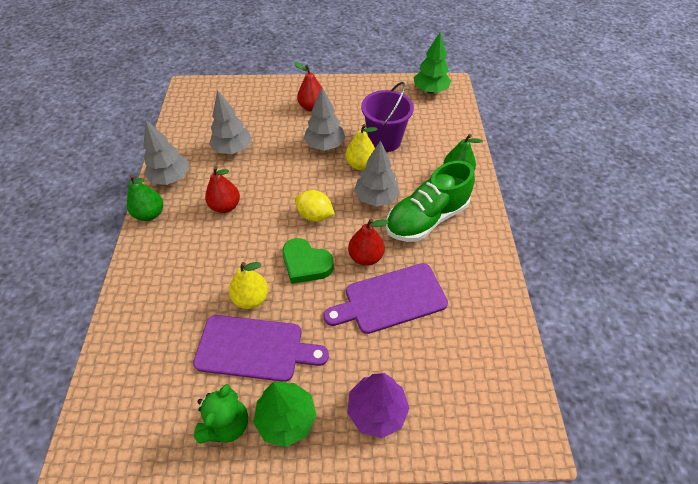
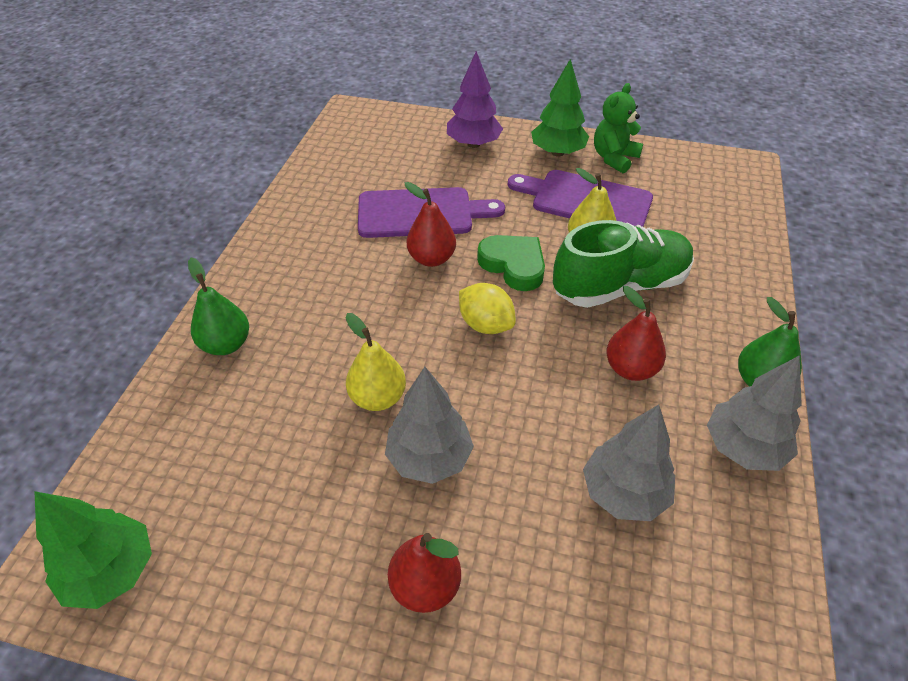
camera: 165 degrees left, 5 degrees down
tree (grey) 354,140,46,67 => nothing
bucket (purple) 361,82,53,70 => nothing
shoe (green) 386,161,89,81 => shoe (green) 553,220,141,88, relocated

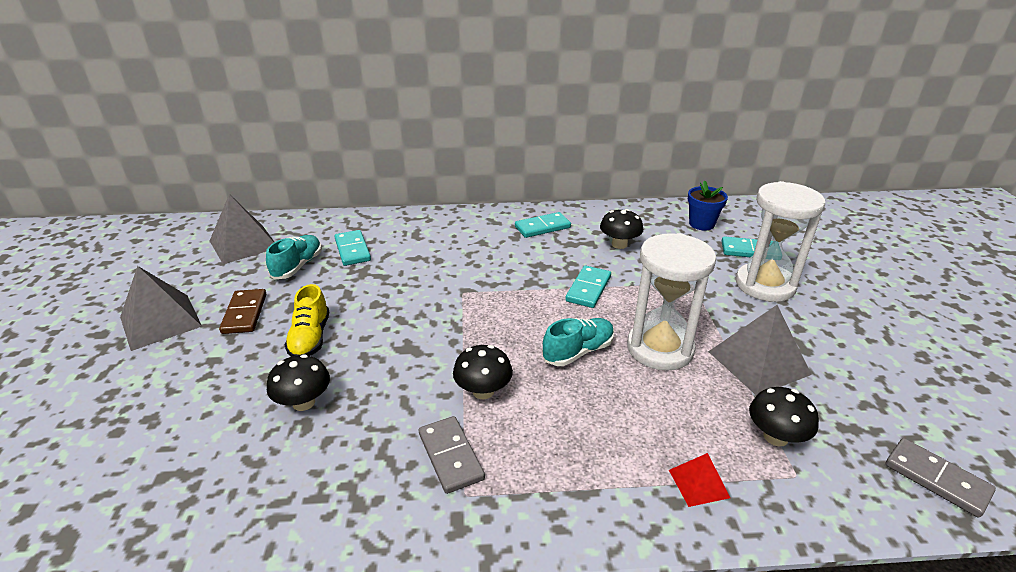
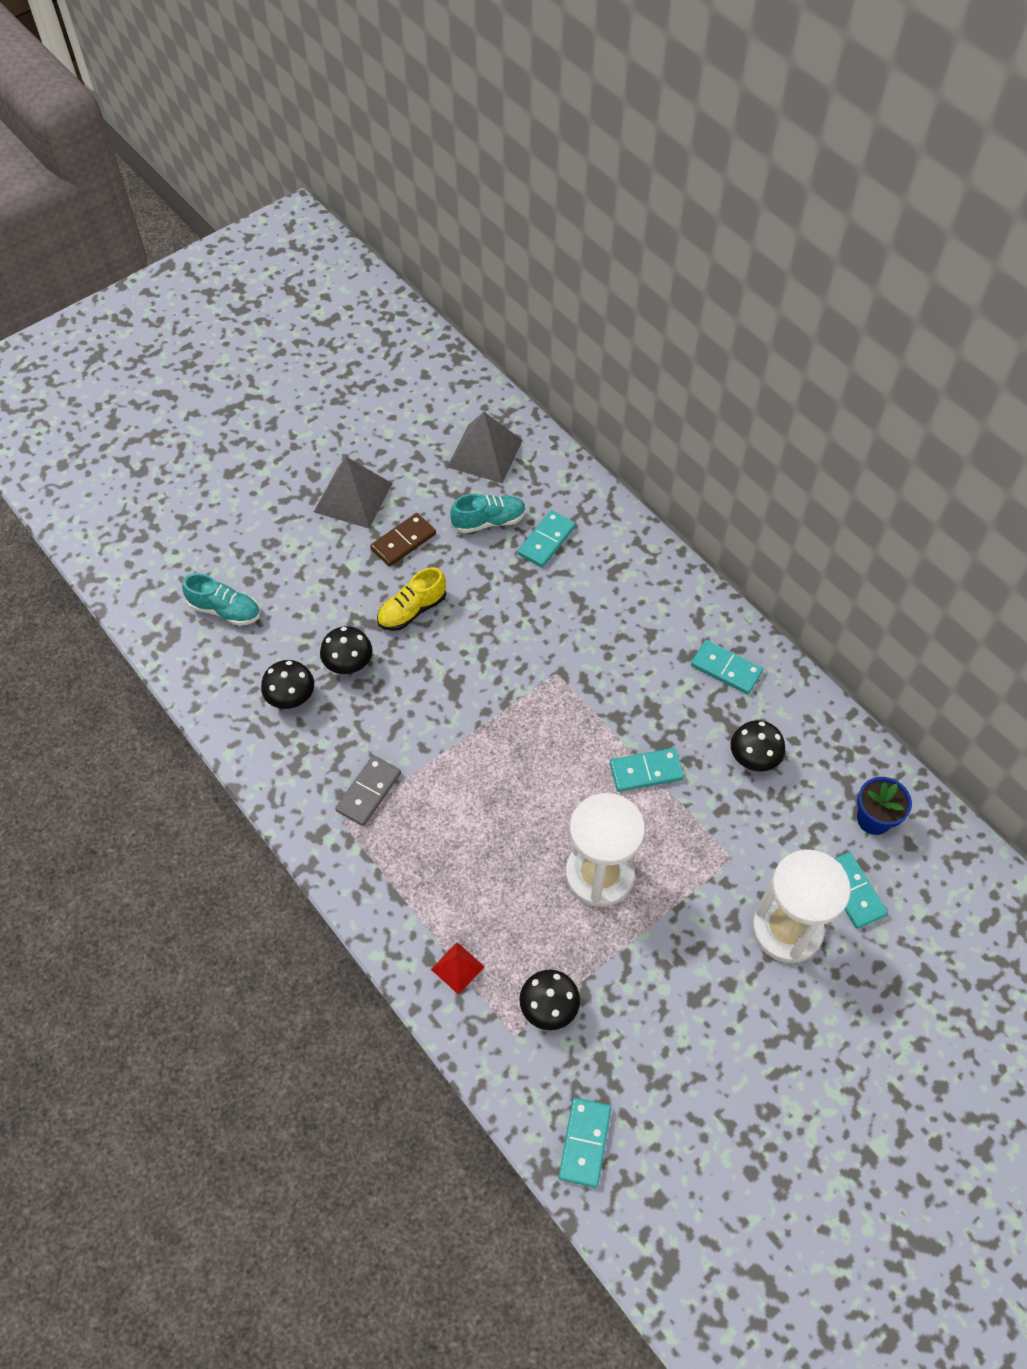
camera: 55 degrees right, 25 degrees up
mushroom (black) 453,345,60,54 => mushroom (black) 261,660,53,49, relocated
shoe (turquoise) 542,318,72,48 => shoe (turquoise) 182,573,78,53, relocated
pyramid (grey) 708,305,104,91 => nothing
domino (grey) 885,438,111,80 => domino (turquoise) 559,1098,52,90

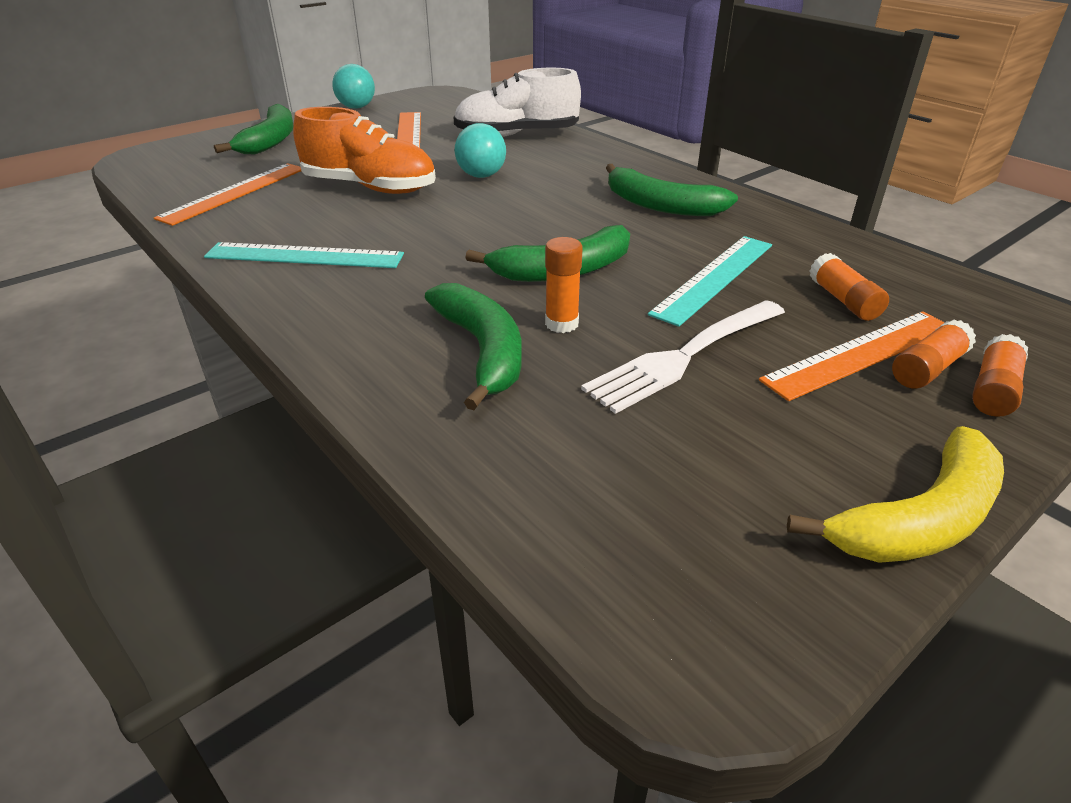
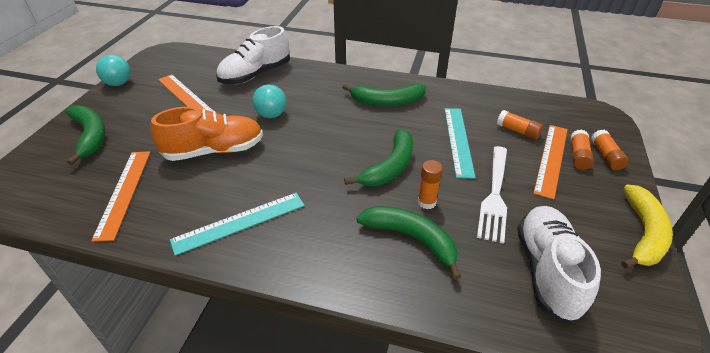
camera: 35 degrees left, 5 degrees up
nothing => shoe (white) 517,206,84,118

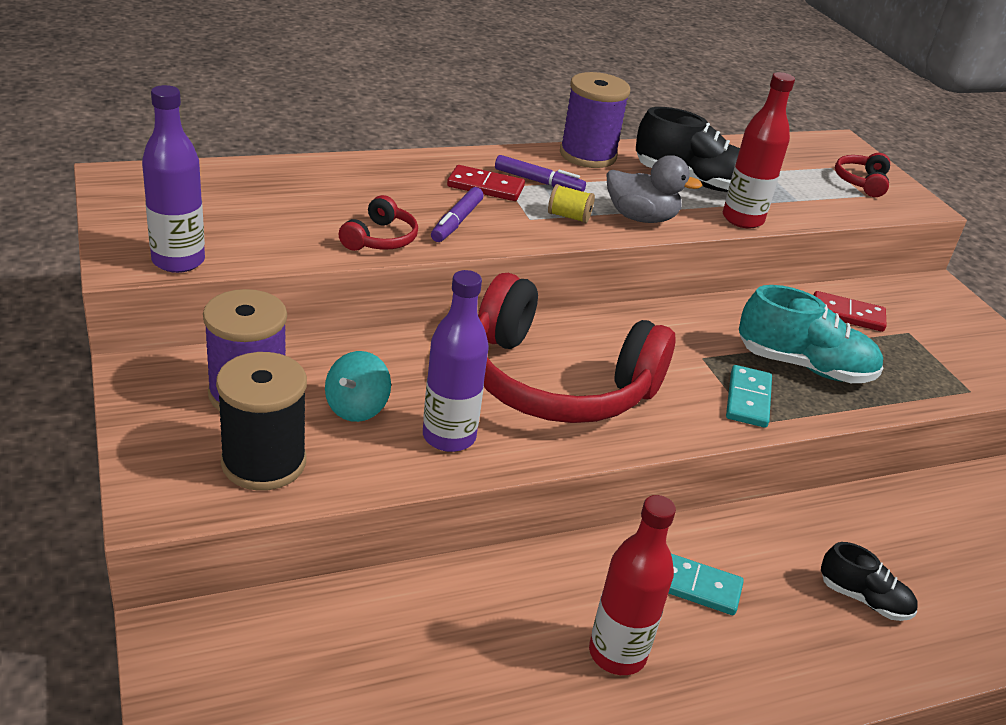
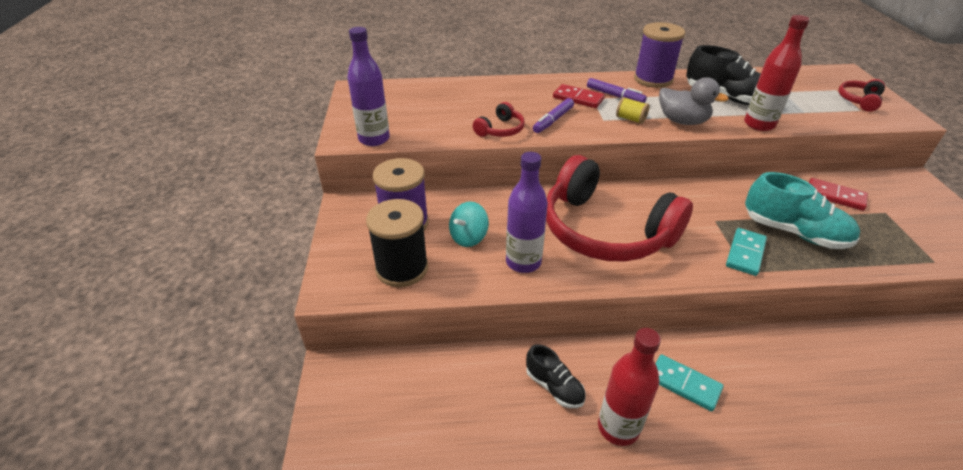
camera: 20 degrees right, 5 degrees up
shoe (black) 821,542,97,79 => shoe (black) 526,344,59,64, relocated

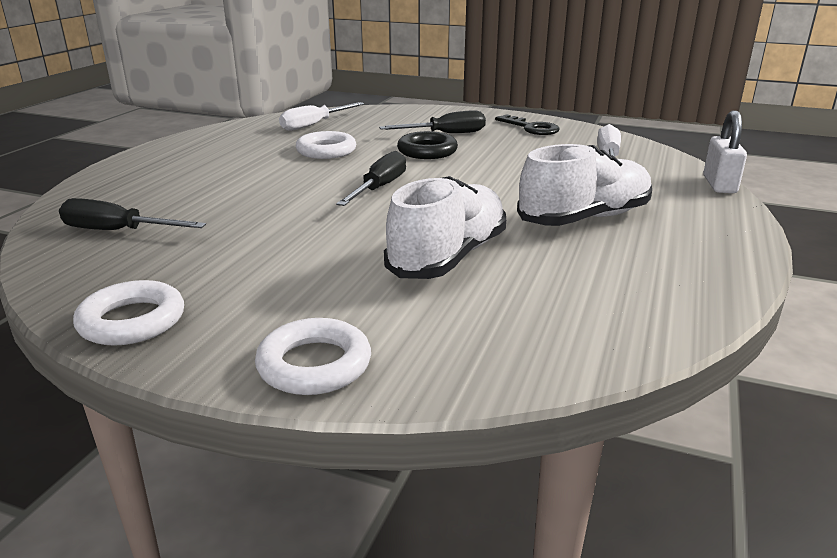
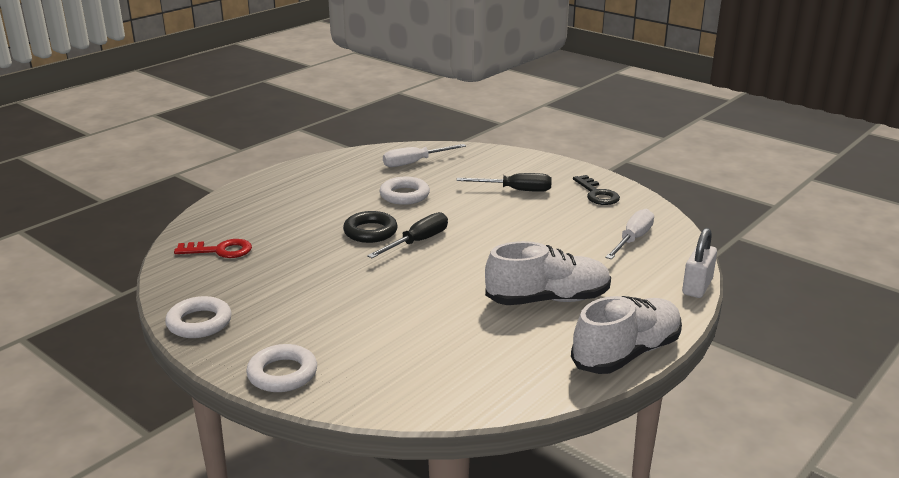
camera: 20 degrees right, 0 degrees up
screwdriver (black) 59,198,147,32 => key (red) 174,239,78,19
shoe (white) 384,176,122,103 => shoe (white) 571,296,111,78, relocated
ring (black) 397,131,61,28 => ring (black) 343,211,55,32, relocated

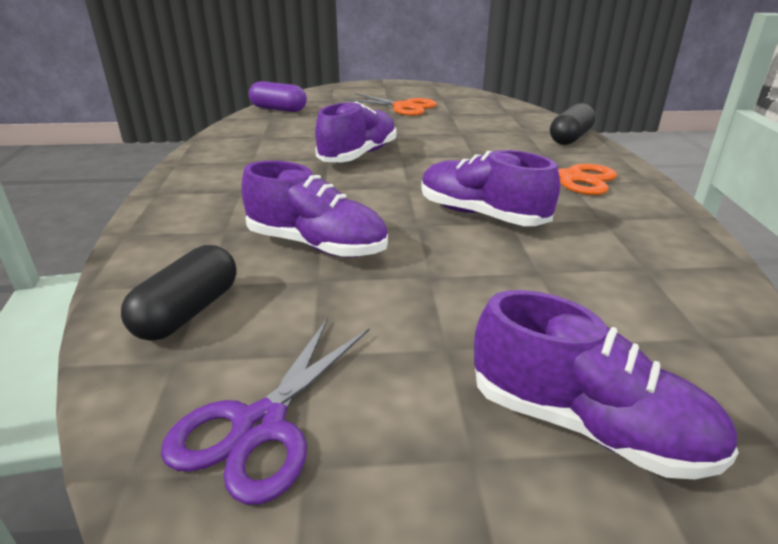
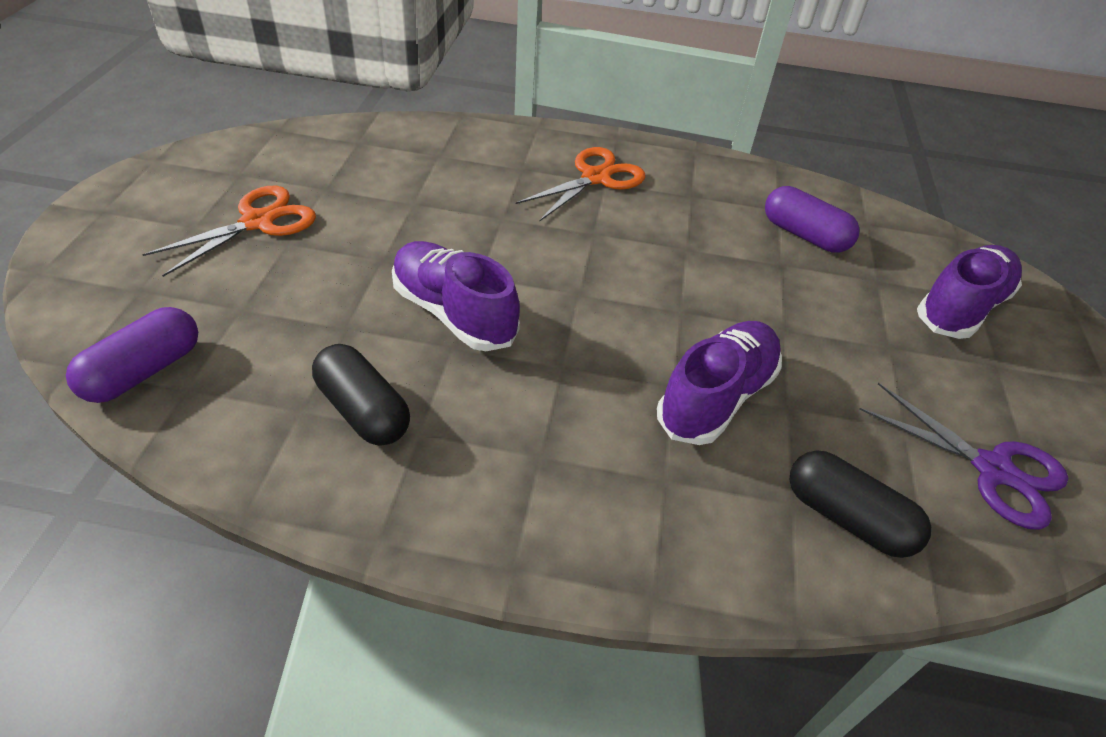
camera: 80 degrees left, 15 degrees up
shoe (purple) 421,150,139,76 => nothing
capsule (black) 550,103,45,42 => capsule (black) 312,344,98,101, relocated
nothing => capsule (purple) 765,186,95,67

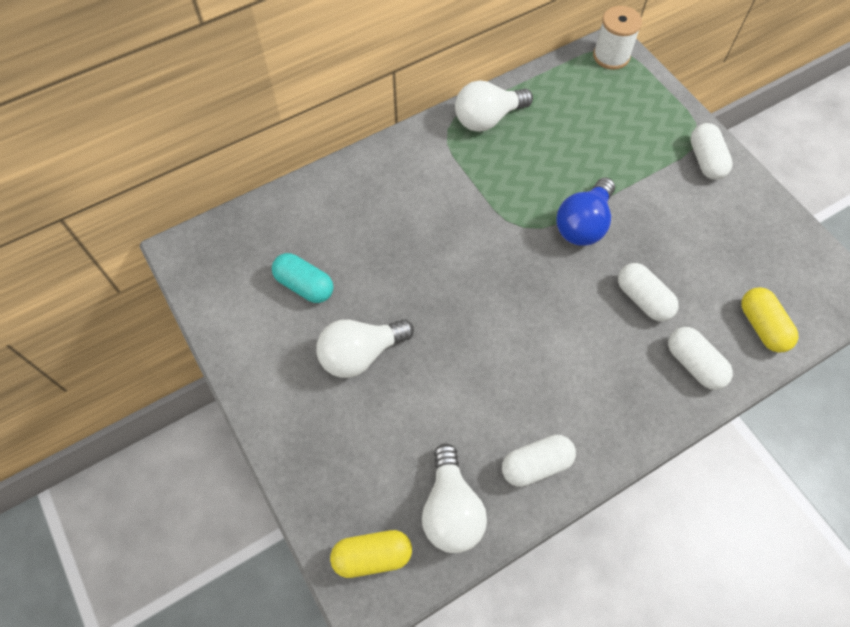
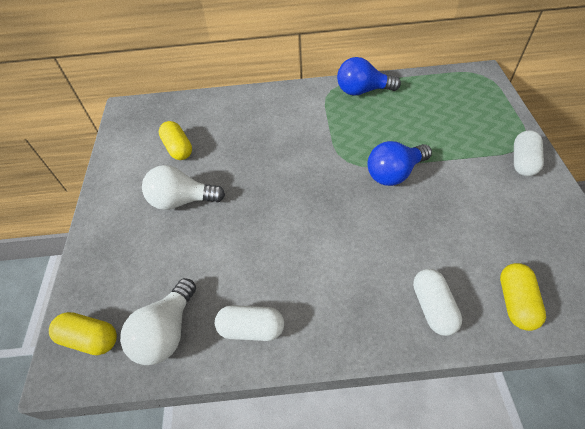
camera: 30 degrees right, 10 degrees down
capsule (turquoise) 272,253,61,50 => capsule (yellow) 159,121,33,39
light bulb (white) 455,80,78,52 => light bulb (blue) 337,57,64,39
spool (white) 593,6,49,64 => nothing
capsule (white) 618,263,61,58 => nothing

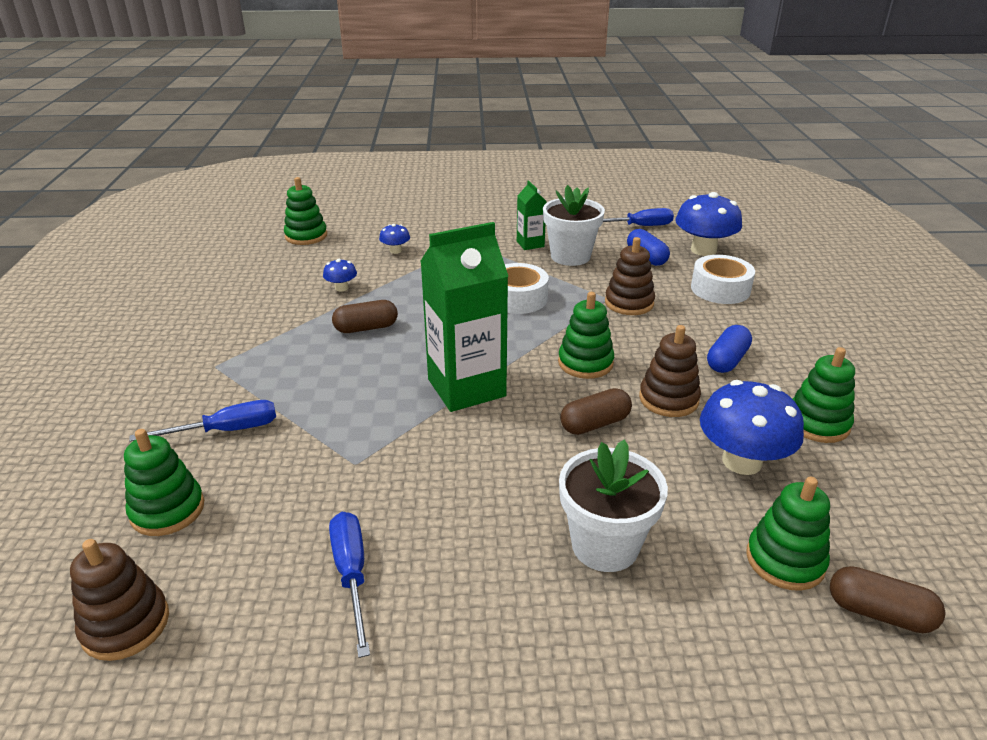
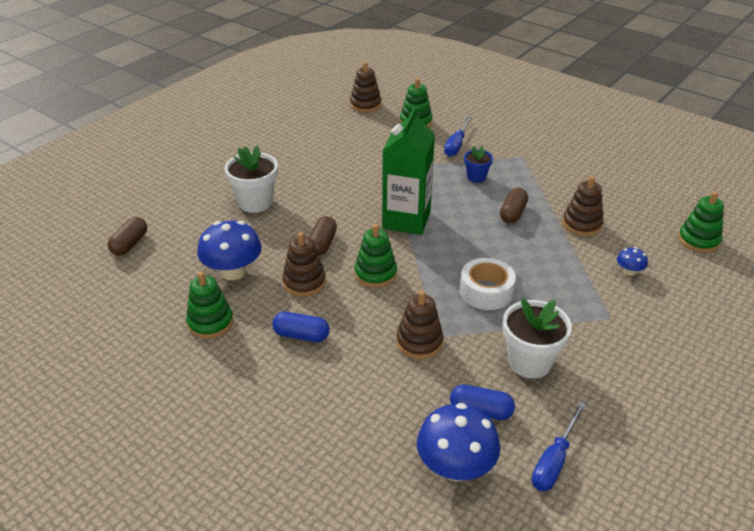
camera: 130 degrees right, 5 degrees up
mushroom (blue) 323,259,34,32 => stacking toy (brown) 563,176,41,60
screwdriver (blue) 329,512,41,146 => nothing
carton (green) 517,181,29,69 => nothing
tape (white) 691,255,64,49 => nothing
capsule (blue) 707,325,45,48 => capsule (blue) 272,312,58,30, 60 degrees counterclockwise
stacking toy (green) 746,477,84,114 => nothing
capsule (brown) 830,566,115,67 => capsule (brown) 108,217,39,39, 45 degrees counterclockwise
nothing => flower pot (blue) 464,146,29,37

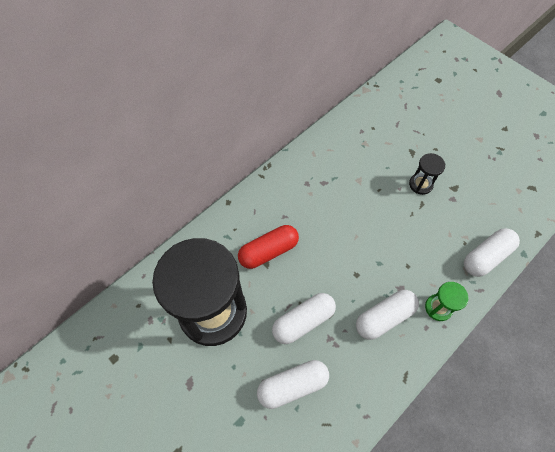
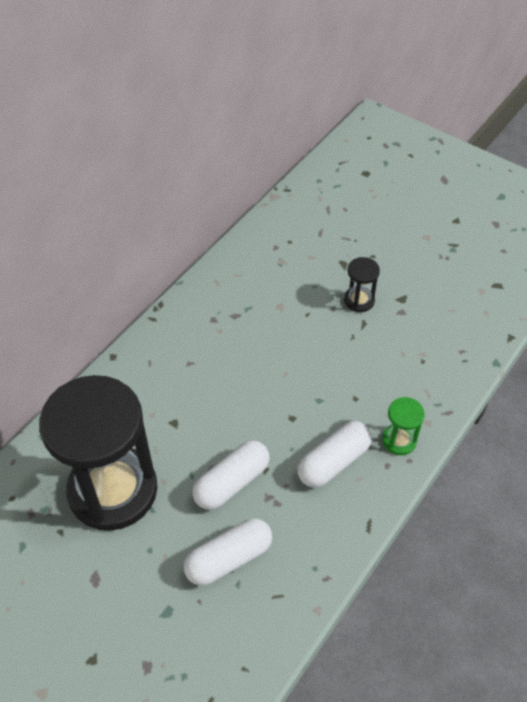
camera: 10 degrees left, 10 degrees down
capsule (red) 238,225,61,44 => nothing
capsule (white) 464,228,56,49 => nothing

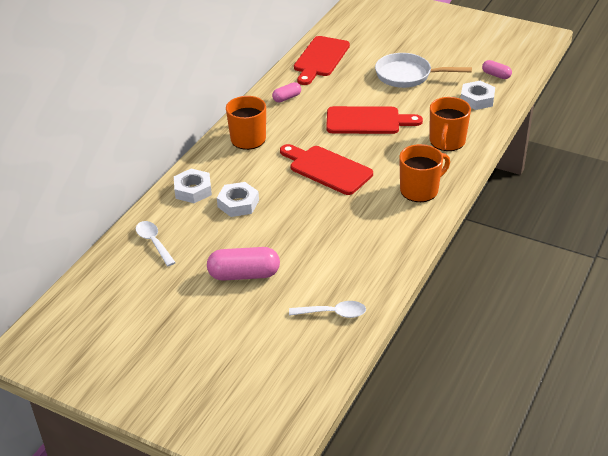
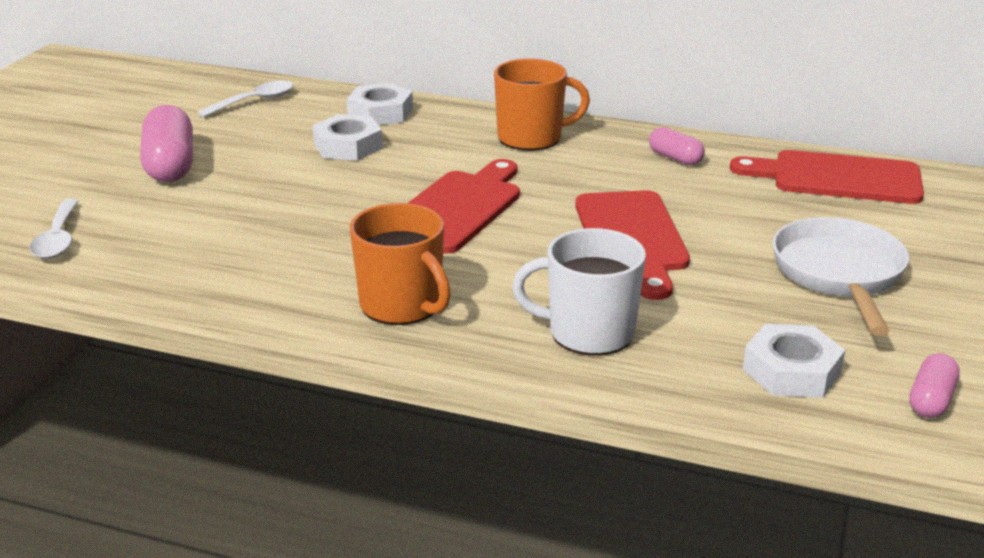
camera: 80 degrees right, 10 degrees down
mug (orange) 430,97,41,54 => mug (white) 512,228,134,128

